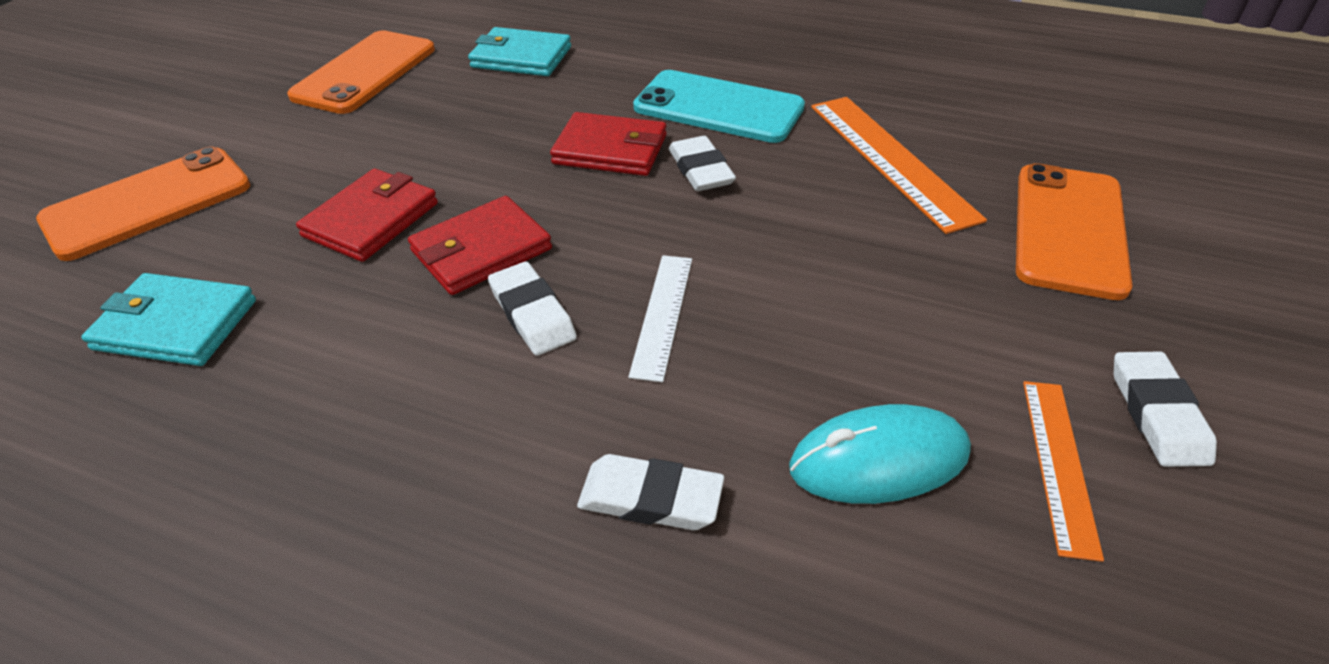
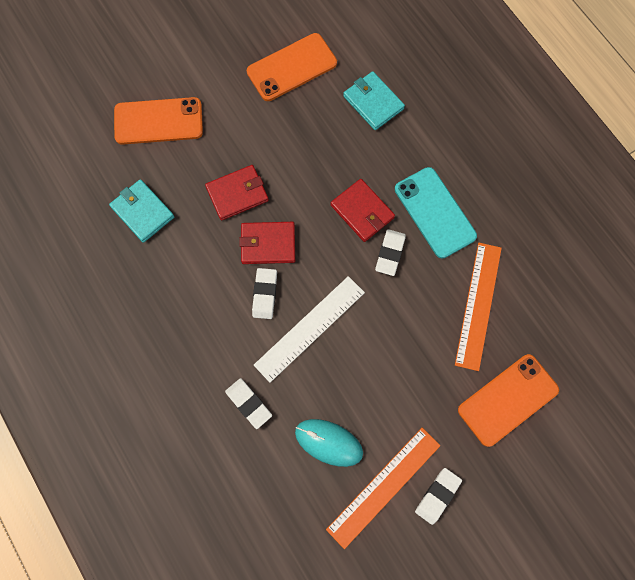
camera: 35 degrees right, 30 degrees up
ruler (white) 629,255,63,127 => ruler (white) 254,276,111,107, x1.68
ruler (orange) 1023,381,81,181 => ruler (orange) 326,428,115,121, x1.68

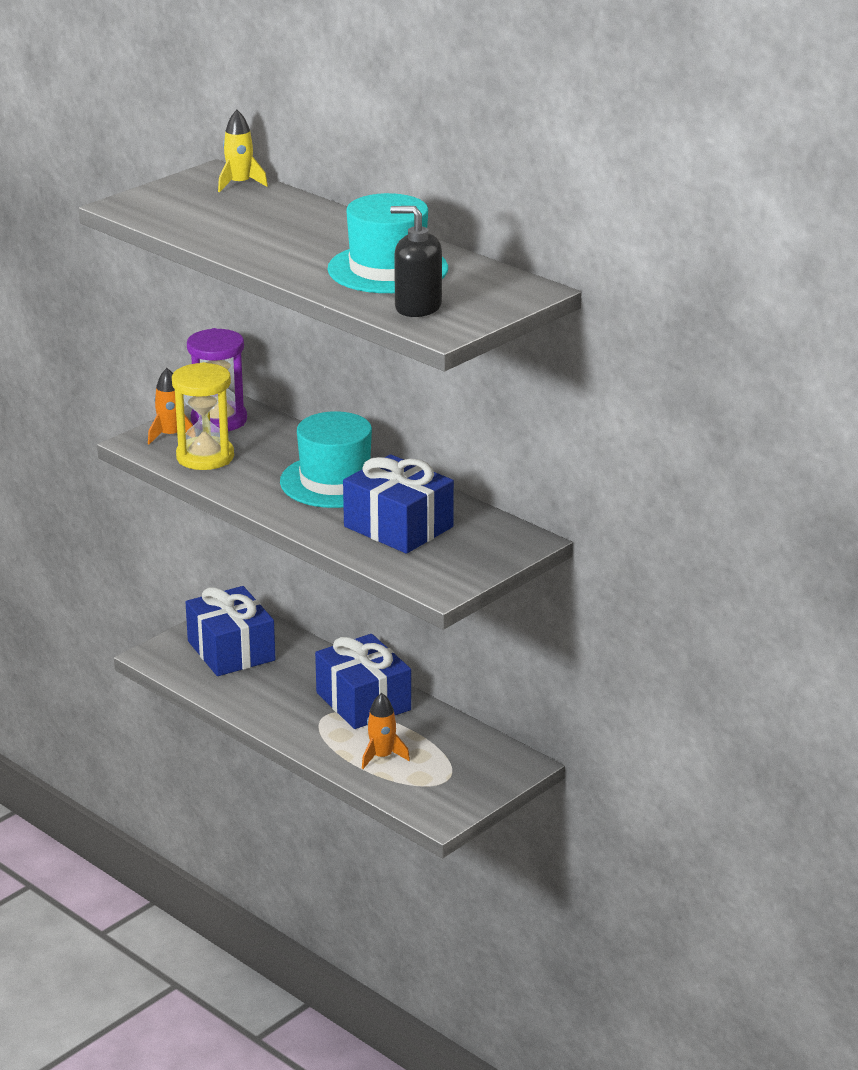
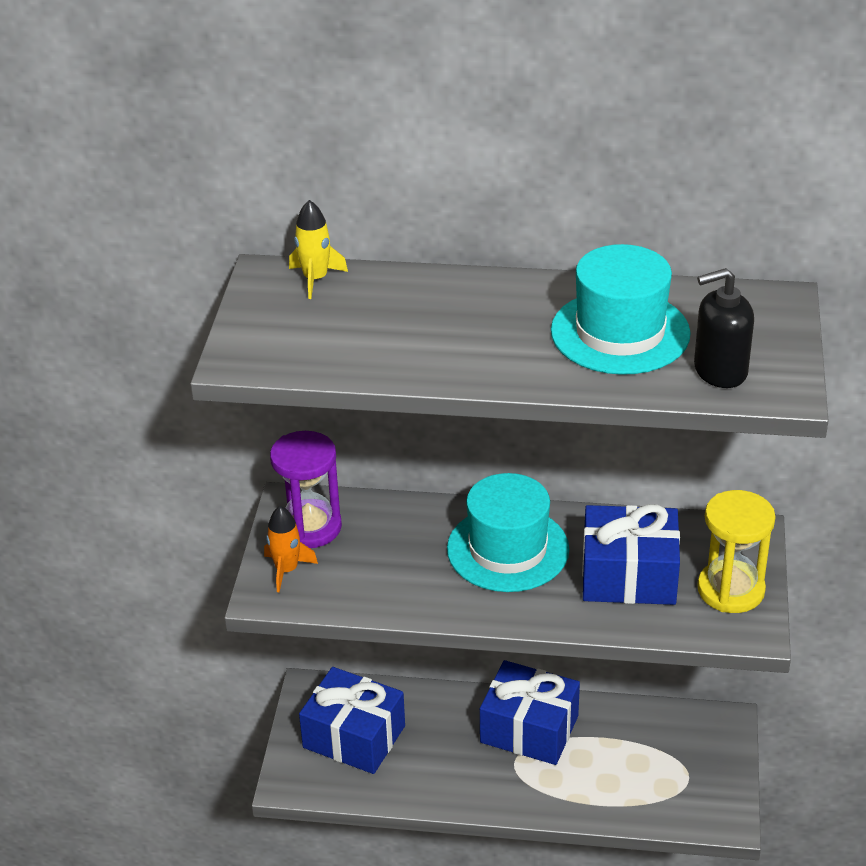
camera: 35 degrees left, 10 degrees up
hourglass (yellow) 172,362,62,108 => hourglass (yellow) 697,490,78,123, relocated
rocket (orange) 362,693,48,76 => nothing

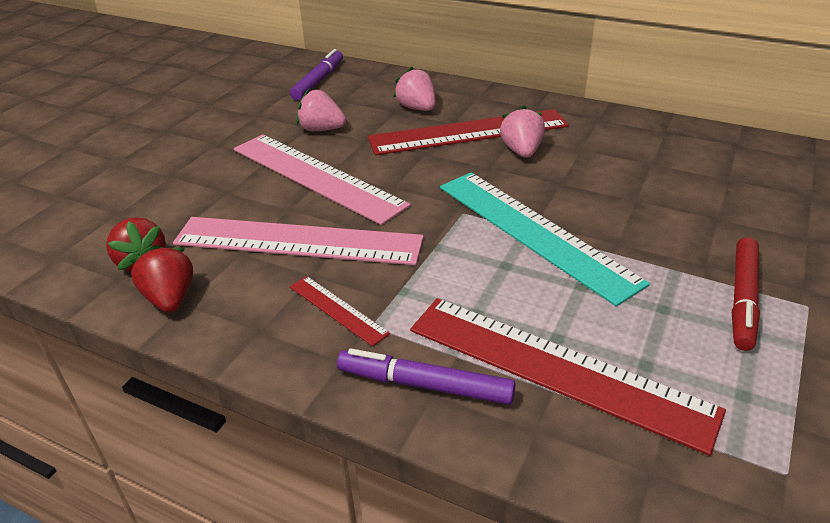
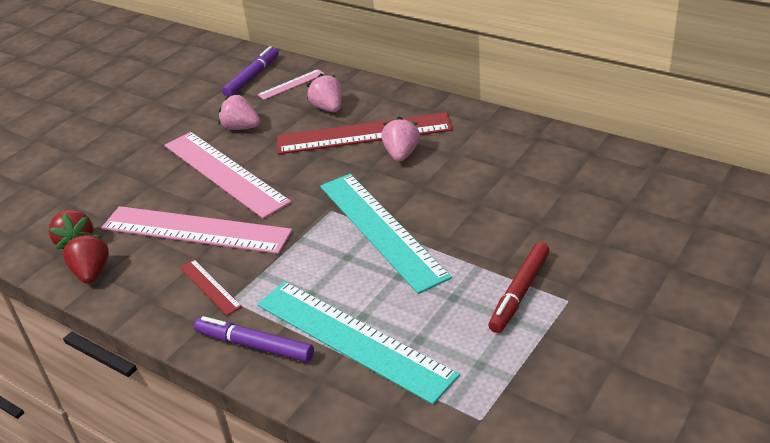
camera: 10 degrees right, 0 degrees up
ruler (red) 410,298,316,158 => ruler (turquoise) 257,281,203,124
nothing => ruler (pink) 257,69,68,31

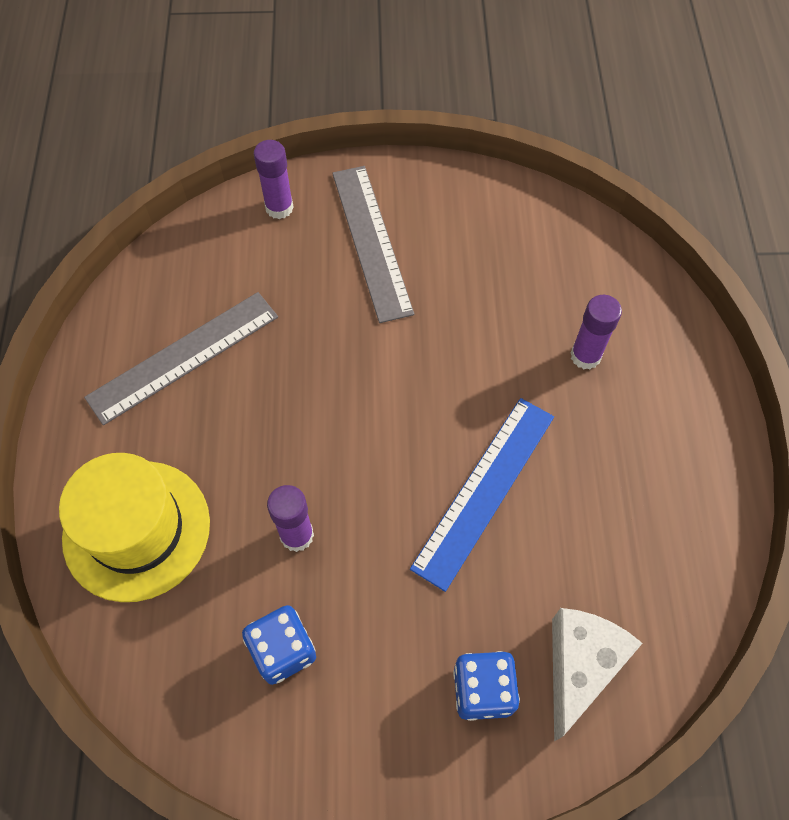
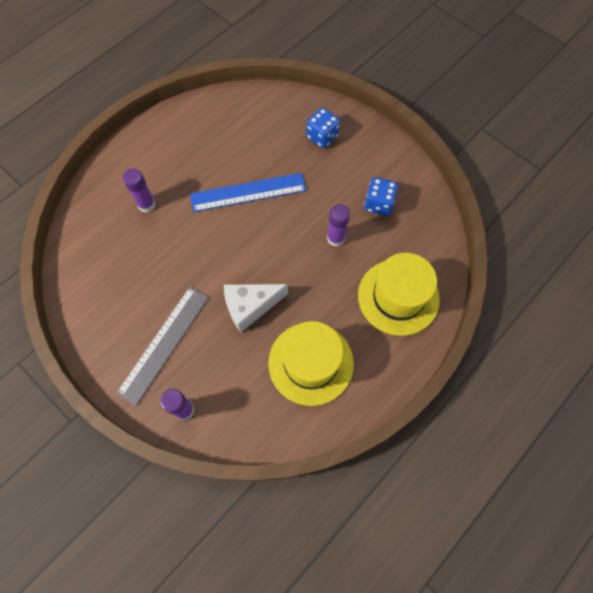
camera: 135 degrees left, 5 degrees up
ruler (grey) 84,292,194,133 => hat (yellow) 268,321,86,85
cheese (white) 552,608,90,133 => cheese (white) 224,284,64,48, relocated

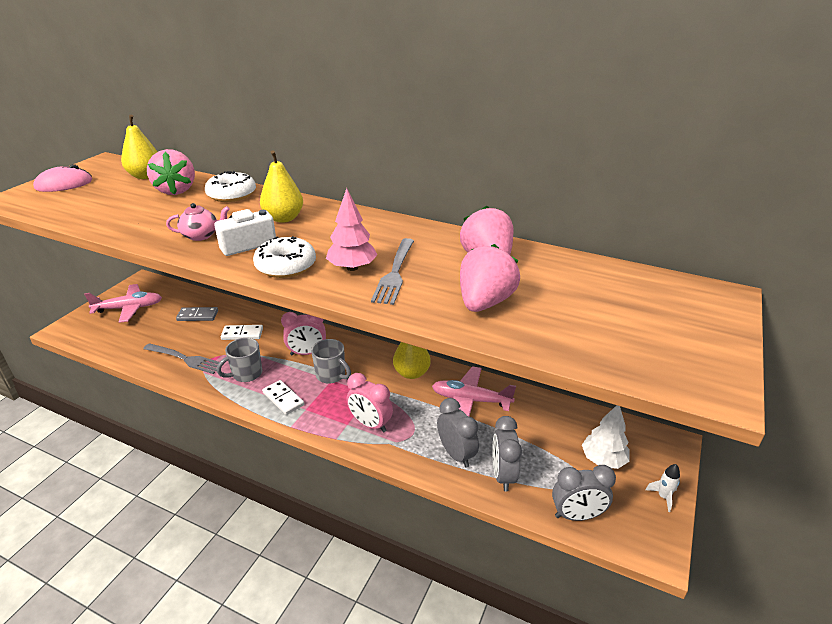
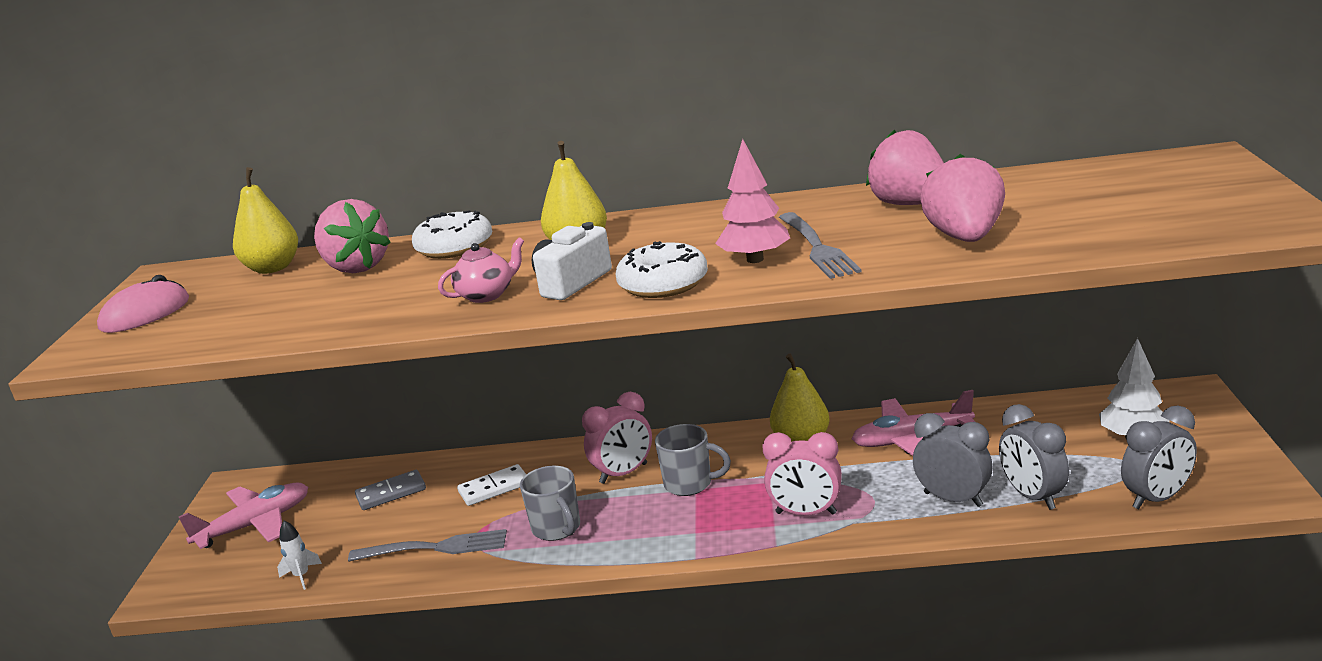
camera: 20 degrees left, 10 degrees down
mug (grey) 216,338,46,44 => mug (grey) 520,466,60,75, 60 degrees counterclockwise
domino (white) 262,380,42,35 => nothing
rocket (white) 645,464,35,48 => rocket (white) 277,520,45,70, relocated

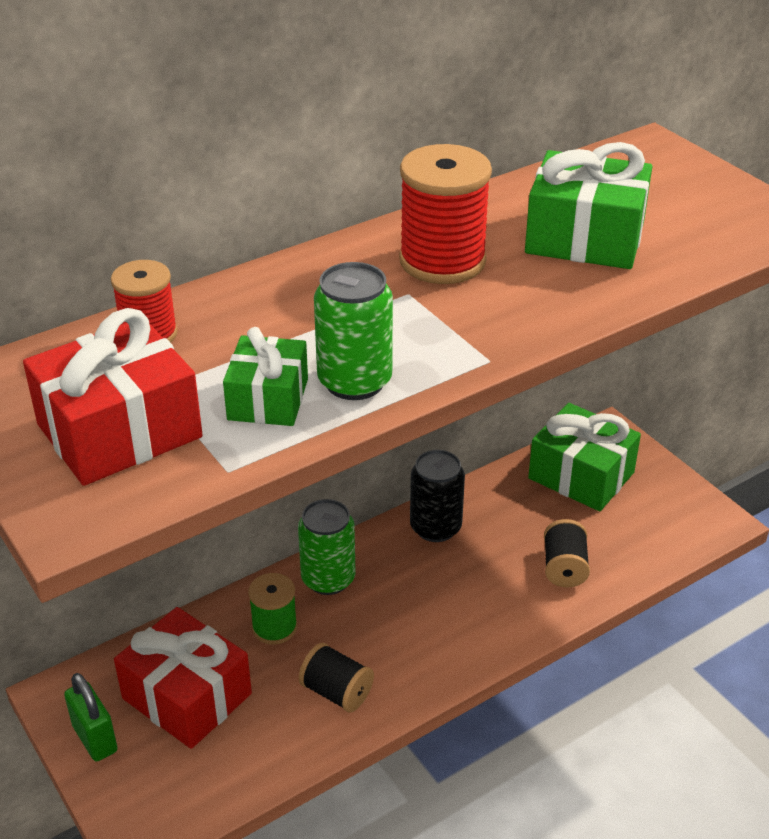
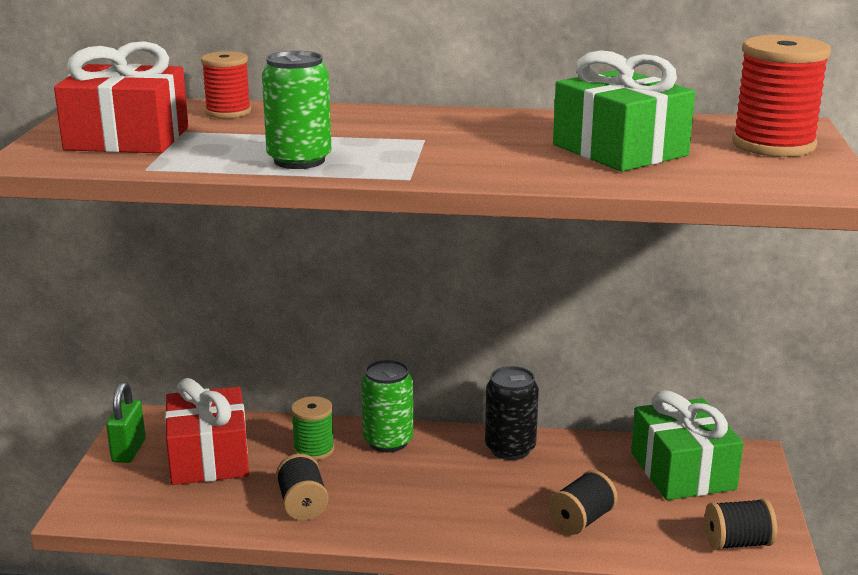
camera: 40 degrees right, 15 degrees down
gift (green) 223,327,85,99 => nothing
spool (red) 399,144,93,140 => spool (red) 732,35,99,122, relocated
nothing => spool (black) 705,499,72,51

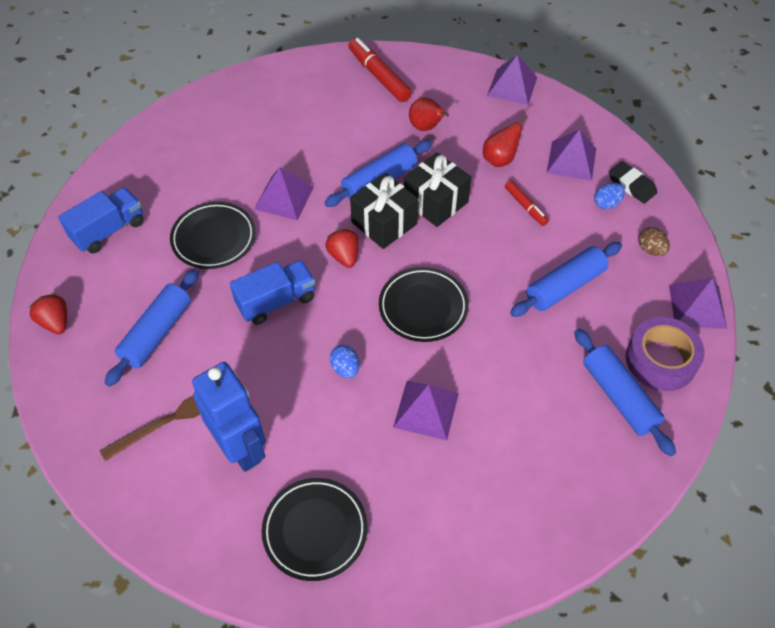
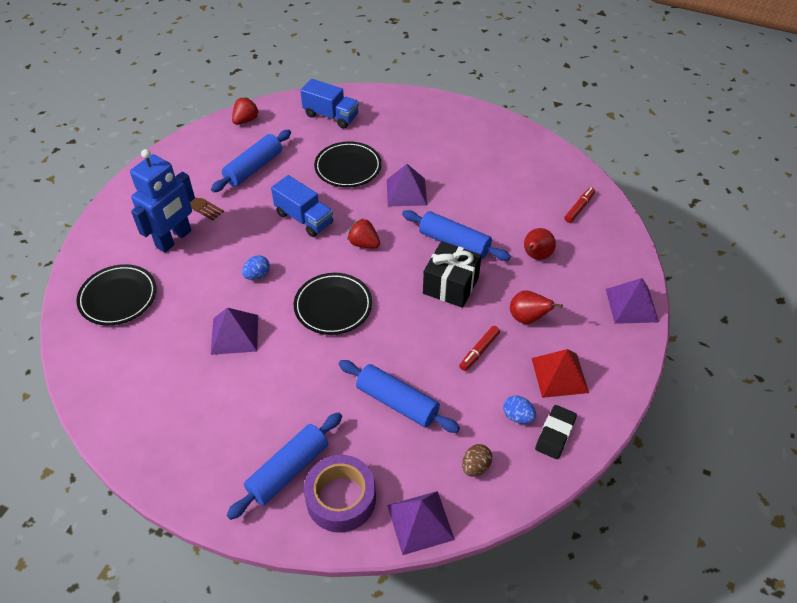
camera: 70 degrees right, 5 degrees down
rolling pin (blue) 105,269,94,118 => rolling pin (blue) 211,130,80,62, 60 degrees counterclockwise
strawberry (red) 325,229,34,39 => strawberry (red) 348,218,32,30, 105 degrees counterclockwise
marker (red) 348,38,64,64 => marker (red) 564,187,31,36, x0.57
gift (black) 350,173,69,76 => nothing
pyramid (purple) 547,129,49,52 => pyramid (red) 531,349,58,49

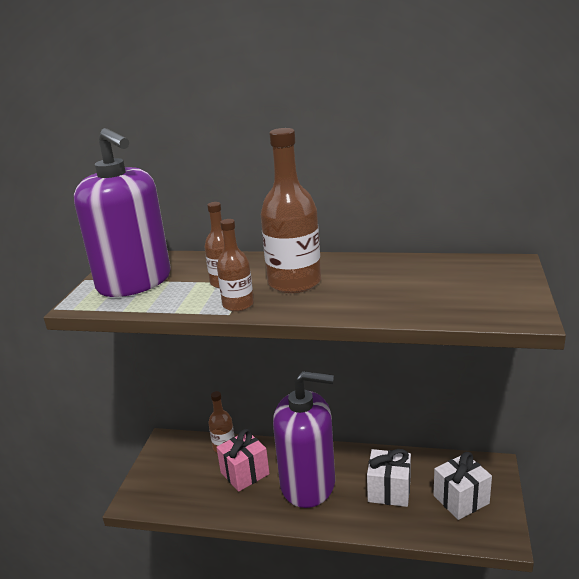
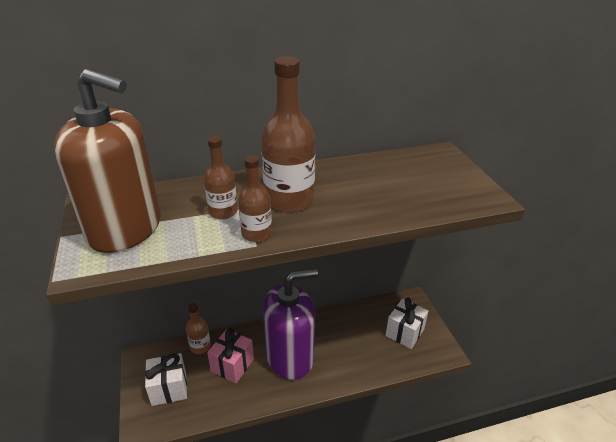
camera: 30 degrees left, 10 degrees up
soap dispenser (purple) 74,128,97,169 => soap dispenser (brown) 54,69,107,184
gift (white) 367,449,44,58 => gift (white) 145,353,42,53, relocated

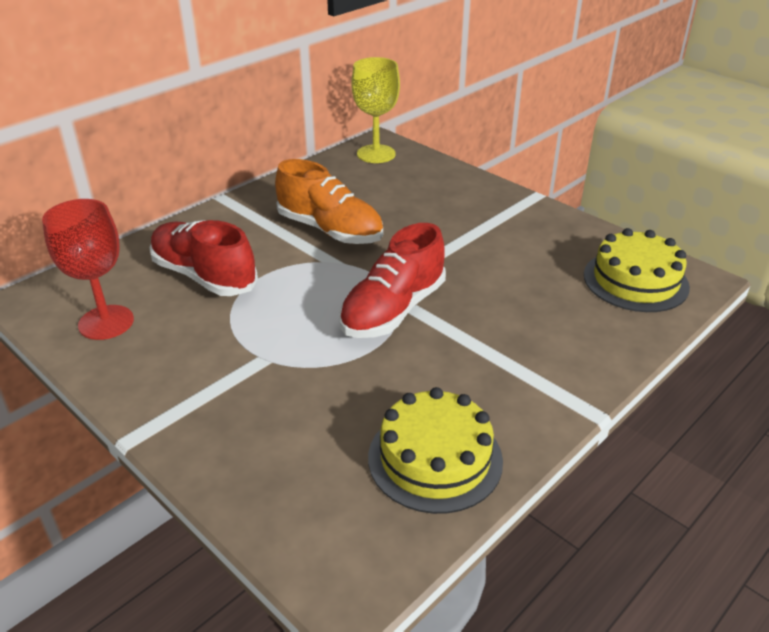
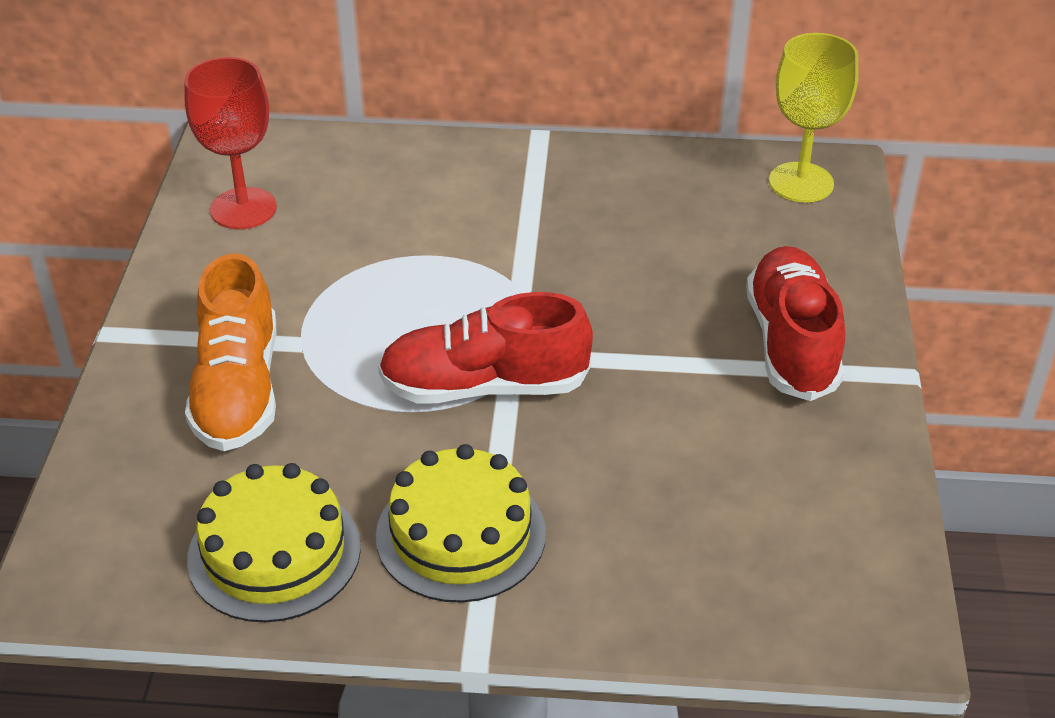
camera: 50 degrees right, 5 degrees up
shoe (red) 150,220,108,76 => shoe (red) 746,246,99,155, relocated
shoe (orange) 275,159,108,85 => shoe (orange) 185,253,92,198, relocated
cake (yellow) 584,228,106,84 => cake (yellow) 376,444,170,159, relocated

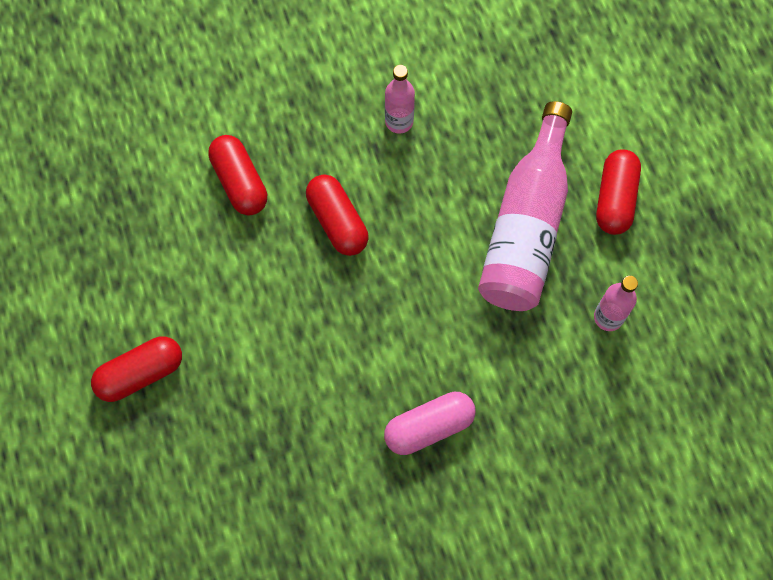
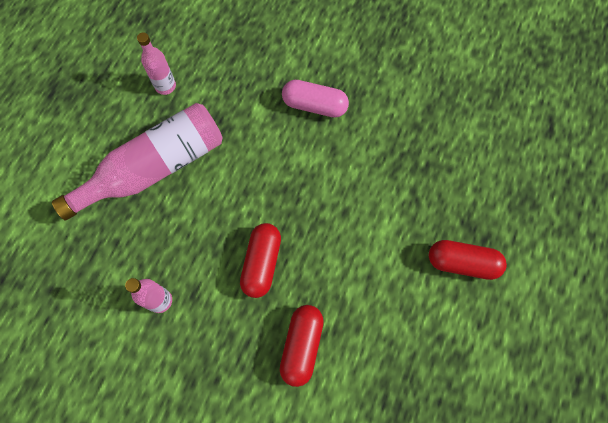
camera: 140 degrees left, 0 degrees up
capsule (red) 596,149,45,86 => nothing

